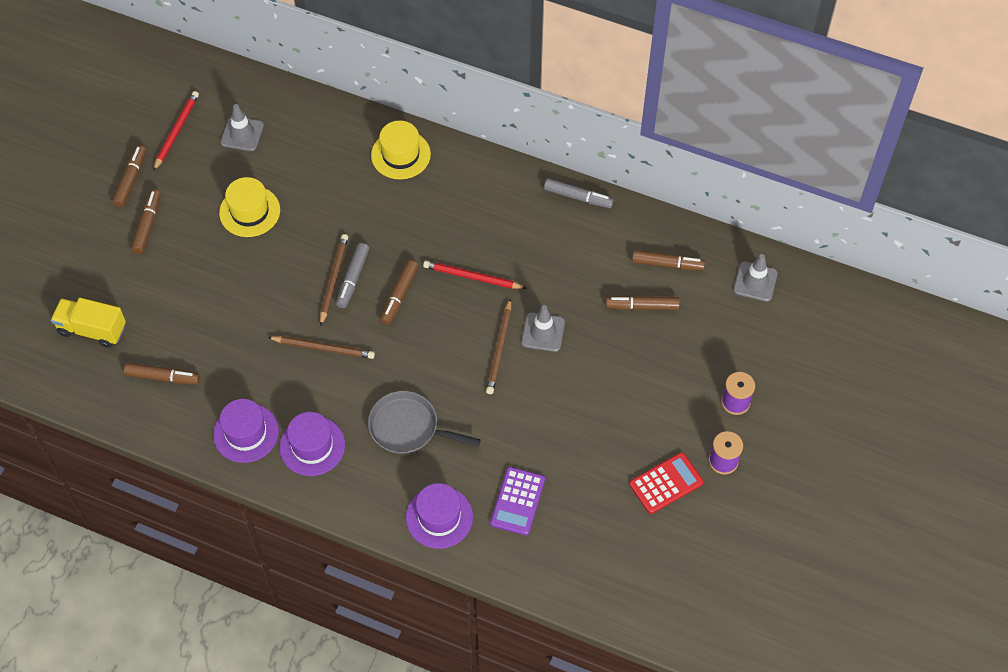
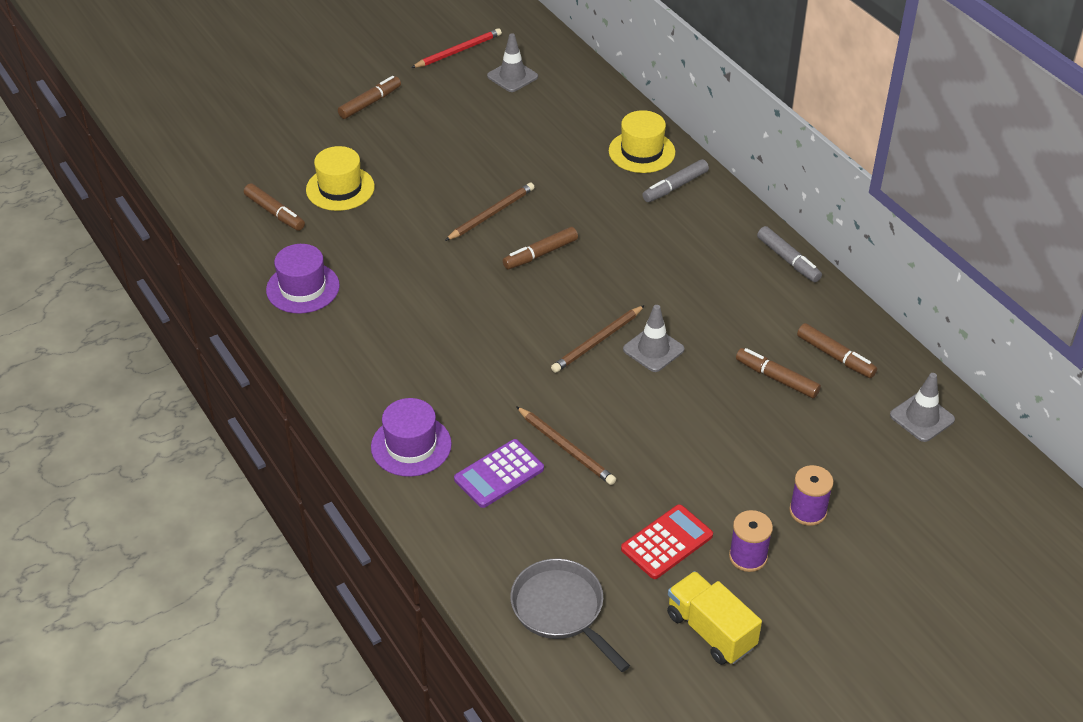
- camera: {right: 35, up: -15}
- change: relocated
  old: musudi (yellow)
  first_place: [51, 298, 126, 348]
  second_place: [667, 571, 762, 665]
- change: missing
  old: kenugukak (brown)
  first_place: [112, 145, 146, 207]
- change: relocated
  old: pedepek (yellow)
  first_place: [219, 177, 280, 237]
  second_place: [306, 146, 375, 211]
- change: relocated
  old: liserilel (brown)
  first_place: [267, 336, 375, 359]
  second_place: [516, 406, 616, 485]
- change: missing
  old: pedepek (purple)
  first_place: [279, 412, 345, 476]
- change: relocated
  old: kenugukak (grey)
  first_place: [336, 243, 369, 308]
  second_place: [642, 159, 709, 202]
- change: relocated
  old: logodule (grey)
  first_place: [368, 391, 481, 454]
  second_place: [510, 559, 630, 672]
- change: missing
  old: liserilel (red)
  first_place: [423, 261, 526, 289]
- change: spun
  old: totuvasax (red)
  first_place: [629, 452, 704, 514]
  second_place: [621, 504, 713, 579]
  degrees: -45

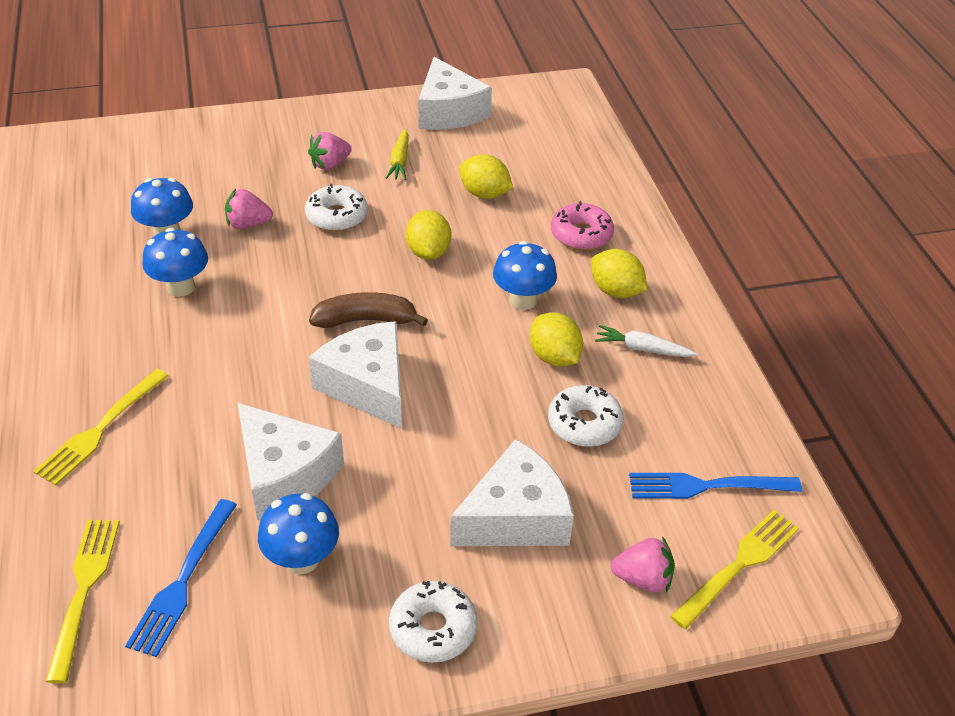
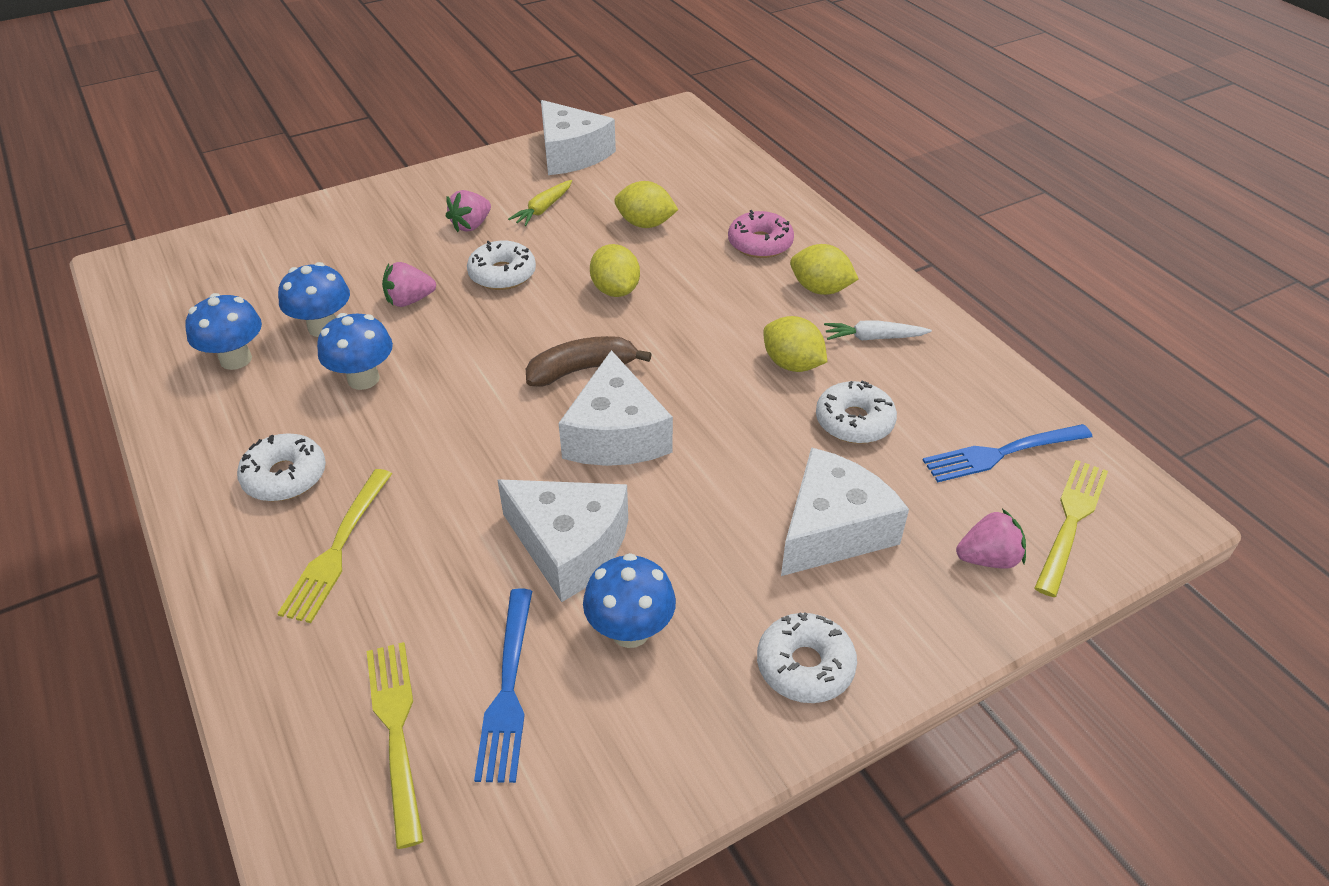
- camera: {right: -15, up: 0}
- change: spun
  old: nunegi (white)
  first_place: [309, 321, 402, 429]
  second_place: [559, 350, 673, 466]
  degrees: -135
- change: spun
  old: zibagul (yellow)
  first_place: [386, 129, 409, 180]
  second_place: [508, 180, 572, 226]
  degrees: 45
- change: relocated
  old: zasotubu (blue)
  first_place: [493, 241, 557, 310]
  second_place: [185, 293, 262, 370]
- change: appeared
  new: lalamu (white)
  second_place: [237, 434, 326, 501]

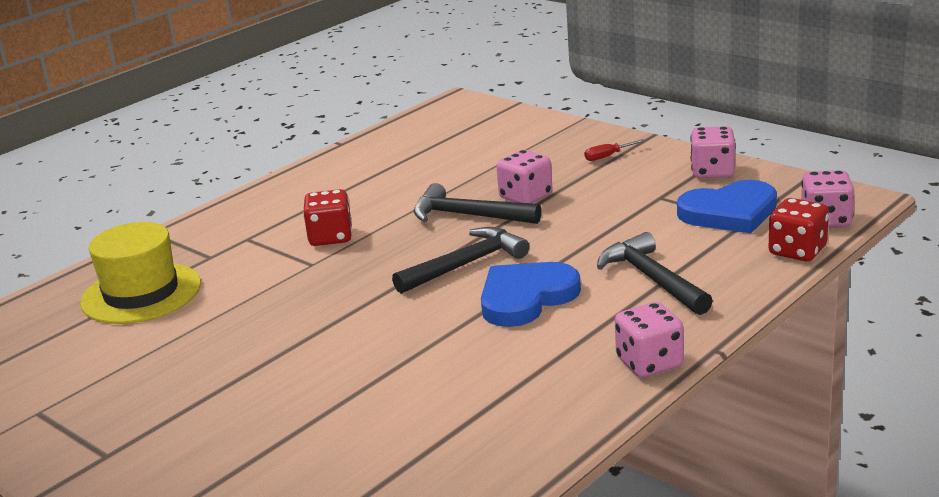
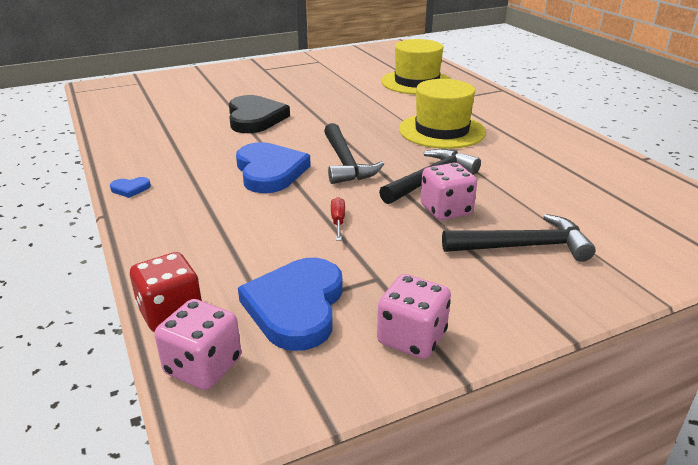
- camera: {right: 110, up: 5}
- change: exchanged
  old: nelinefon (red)
  new: pedepek (yellow)
  first_place: [303, 189, 352, 246]
  second_place: [399, 79, 486, 149]
- change: relocated
  old: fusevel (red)
  first_place: [584, 139, 645, 161]
  second_place: [331, 197, 345, 240]
- change: relocated
  old: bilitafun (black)
  first_place: [597, 232, 713, 315]
  second_place: [442, 214, 596, 262]
- change: exchanged
  old: nelinefon (pink)
  new: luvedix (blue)
  first_place: [615, 302, 684, 378]
  second_place: [110, 177, 151, 198]
- change: appeared
  new: luvedix (black)
  second_place: [229, 95, 290, 133]

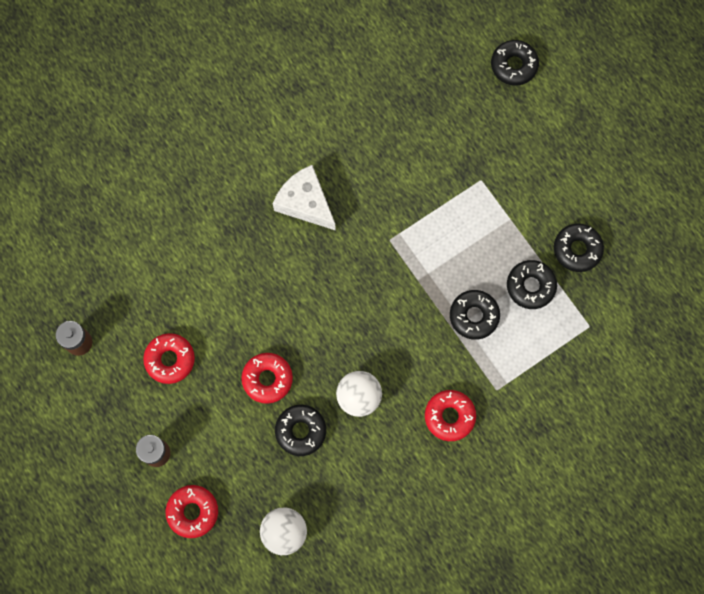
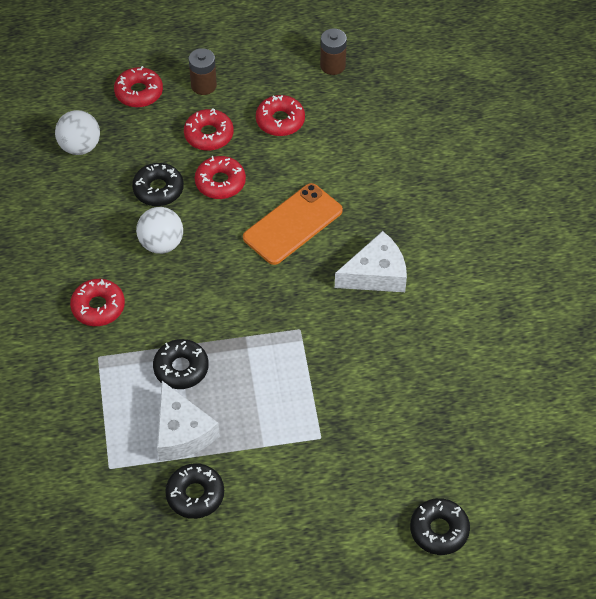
- camera: {right: 115, up: -20}
- change: exchanged
  old: lalamu (black)
  new: nunegi (white)
  first_place: [507, 260, 557, 309]
  second_place: [157, 381, 220, 461]
- change: appeared
  new: lalamu (red)
  second_place: [184, 108, 234, 151]
- change: appeared
  new: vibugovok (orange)
  second_place: [243, 183, 343, 265]

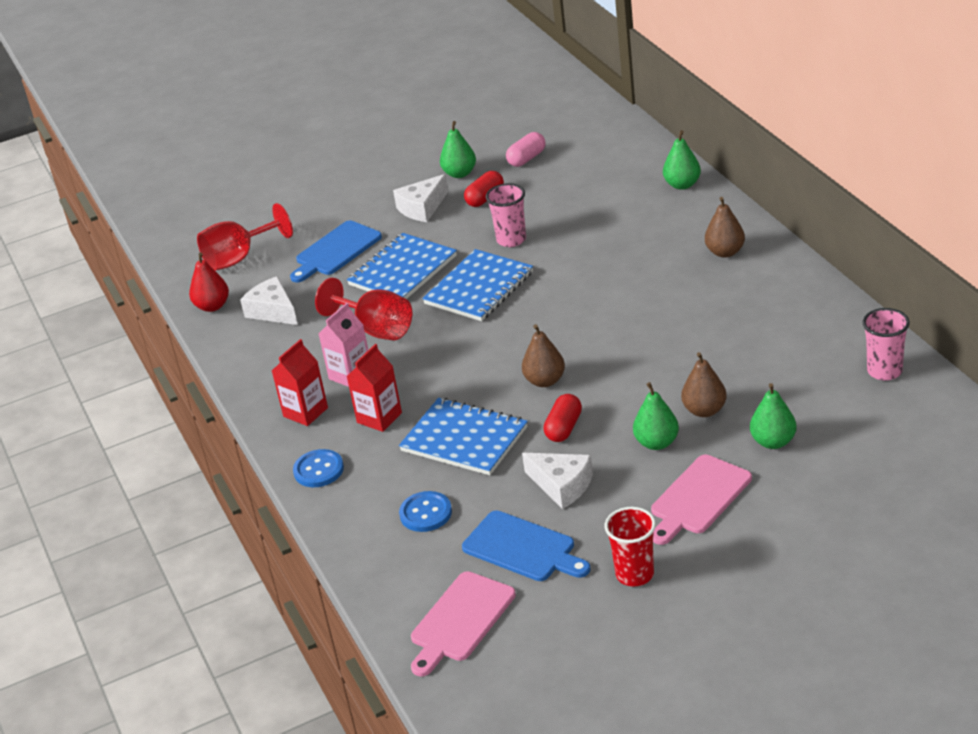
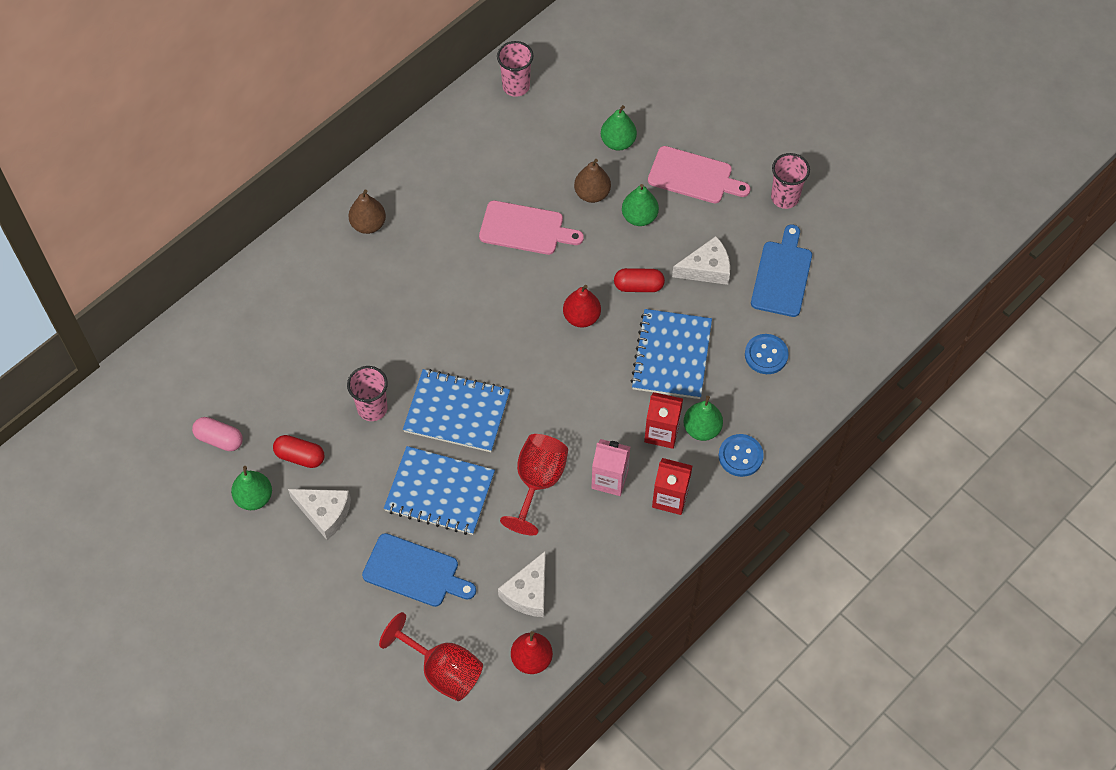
- camera: {right: -115, up: 25}
- change: relocated
  old: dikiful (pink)
  first_place: [411, 571, 516, 677]
  second_place: [479, 201, 584, 255]
- change: colour
  old: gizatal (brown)
  new: gizatal (red)
  first_place: [522, 324, 565, 387]
  second_place: [563, 285, 601, 328]
- change: spun
  old: nunegi (white)
  first_place: [522, 453, 593, 509]
  second_place: [672, 236, 730, 285]
  degrees: 60
- change: colour
  old: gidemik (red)
  new: gidemik (pink)
  first_place: [605, 507, 656, 586]
  second_place: [771, 153, 810, 209]
- change: relocated
  old: gizatal (green)
  first_place: [663, 130, 701, 190]
  second_place: [683, 396, 723, 441]

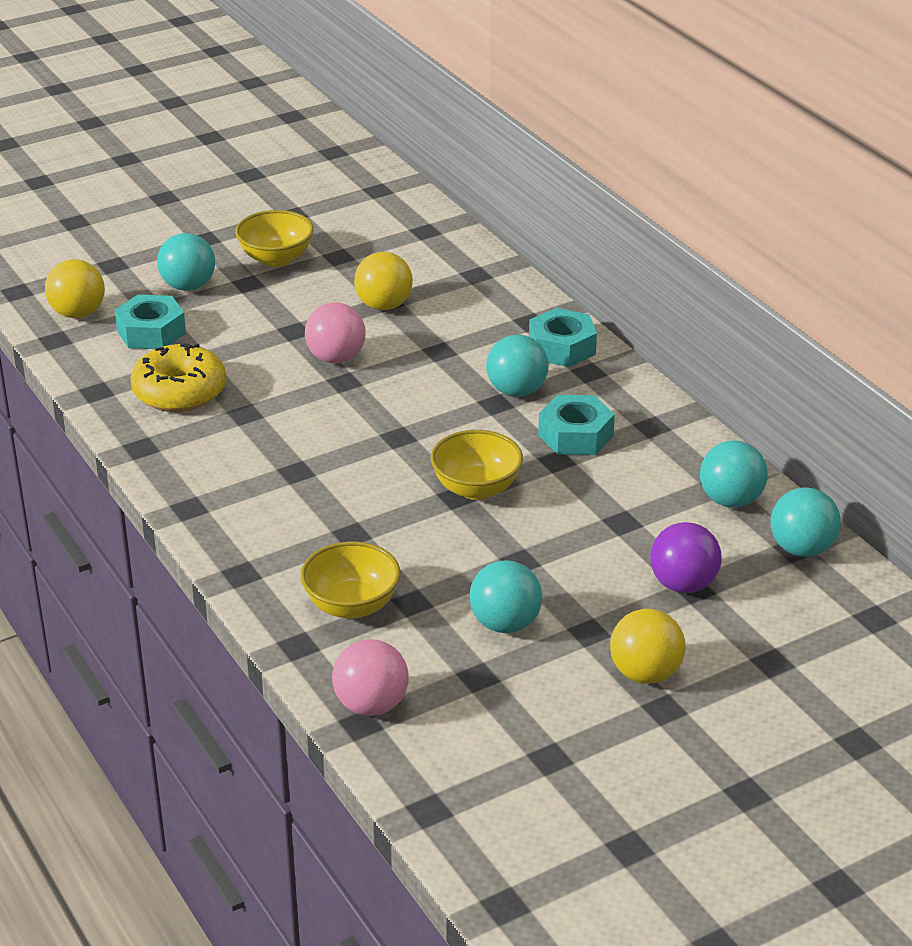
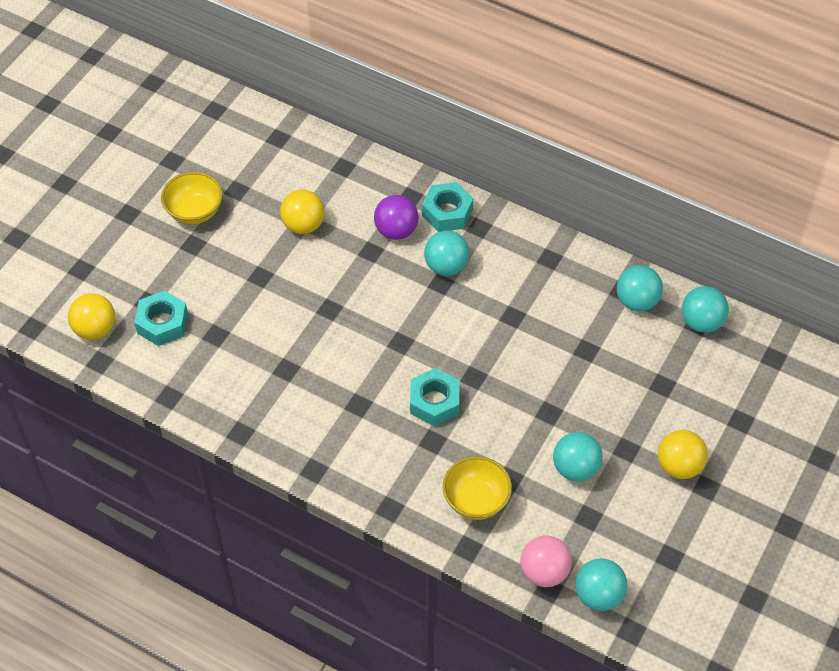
- camera: {right: -30, up: 20}
- change: missing
  old: lalamu (yellow)
  first_place: [130, 343, 226, 412]
- change: relocated
  old: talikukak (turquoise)
  first_place: [157, 233, 215, 291]
  second_place: [576, 558, 627, 611]
- change: missing
  old: talikukak (pink)
  first_place: [305, 303, 366, 363]
- change: missing
  old: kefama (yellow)
  first_place: [431, 430, 523, 500]
- change: relocated
  old: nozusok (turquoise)
  first_place: [538, 395, 615, 455]
  second_place: [410, 368, 460, 426]
- change: relocated
  old: talikukak (purple)
  first_place: [650, 522, 722, 593]
  second_place: [374, 195, 419, 240]

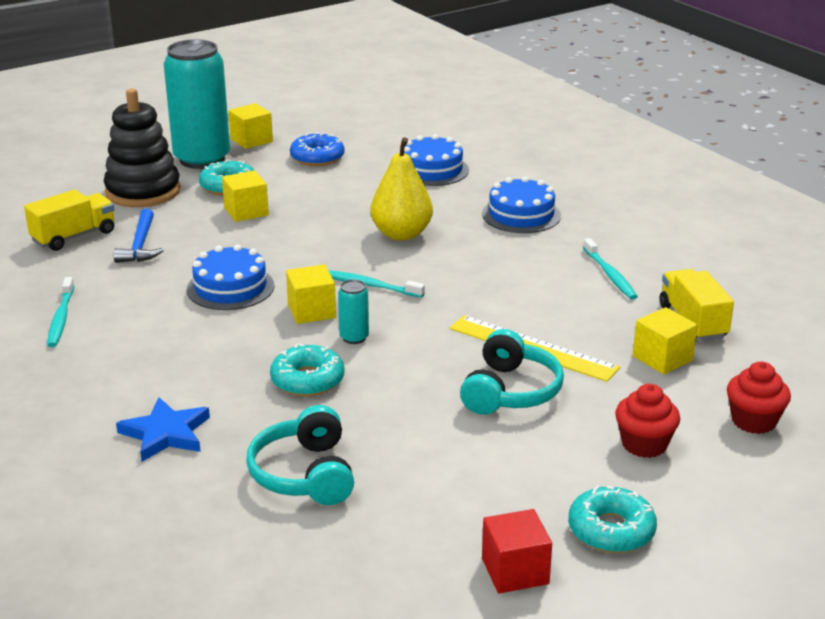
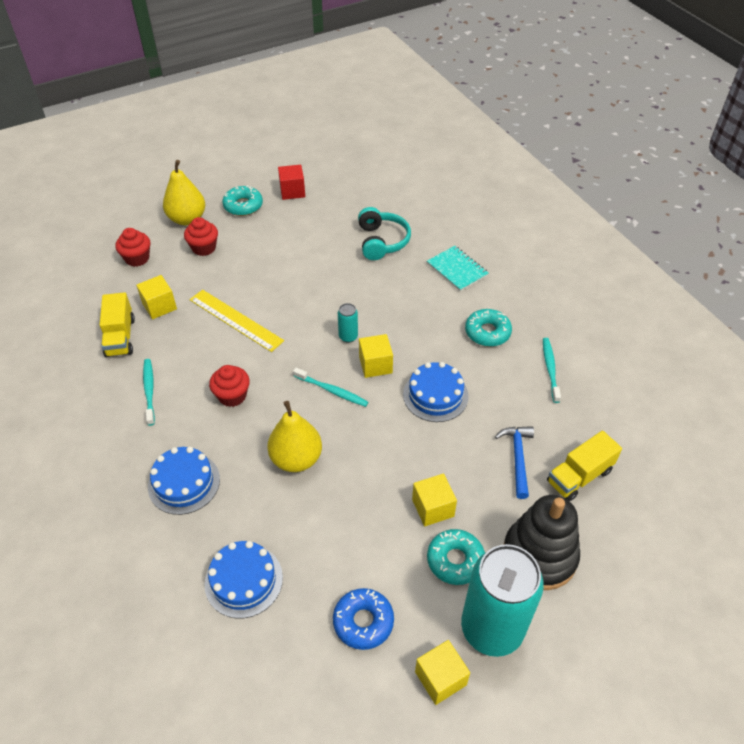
- camera: {right: -175, up: 20}
- change: exchanged
  old: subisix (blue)
  new: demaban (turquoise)
  first_place: [116, 397, 210, 462]
  second_place: [427, 246, 489, 291]
- change: relocated
  old: lalamu (turquoise)
  first_place: [270, 343, 345, 396]
  second_place: [465, 309, 512, 347]
- change: missing
  old: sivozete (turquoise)
  first_place: [460, 329, 564, 415]
- change: appeared
  new: gizatal (yellow)
  second_place: [163, 160, 205, 225]
- change: appeared
  new: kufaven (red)
  second_place: [209, 365, 250, 407]

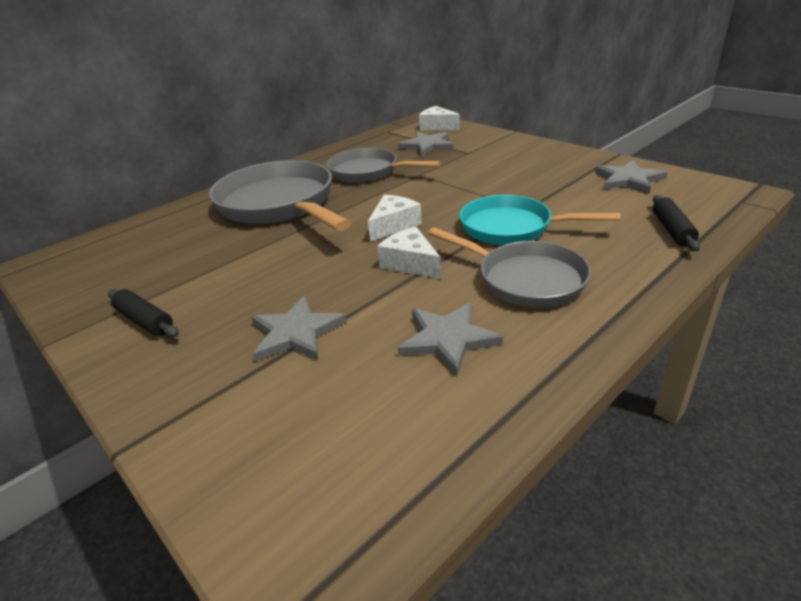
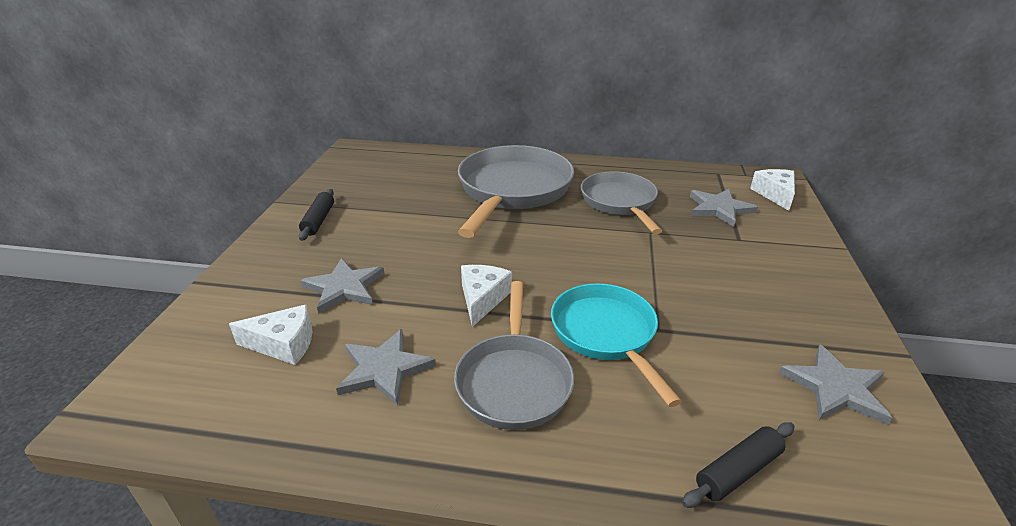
- camera: {right: 50, up: 0}
- change: relocated
  old: nunegi (white)
  first_place: [368, 195, 422, 242]
  second_place: [229, 305, 312, 365]

